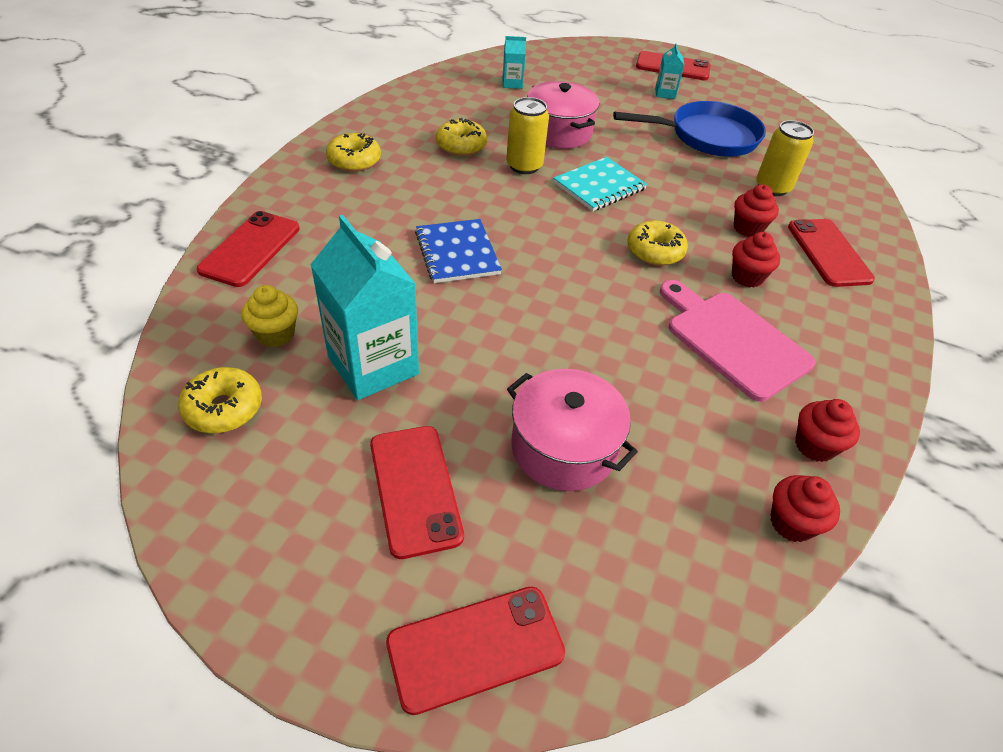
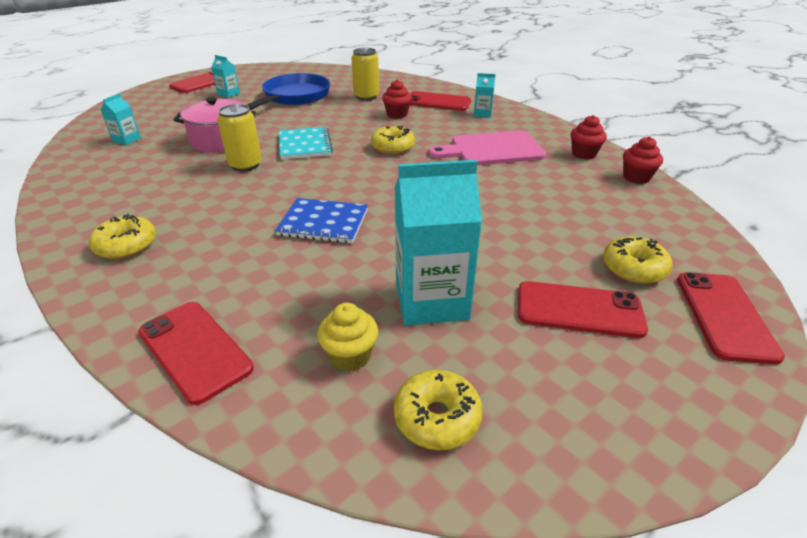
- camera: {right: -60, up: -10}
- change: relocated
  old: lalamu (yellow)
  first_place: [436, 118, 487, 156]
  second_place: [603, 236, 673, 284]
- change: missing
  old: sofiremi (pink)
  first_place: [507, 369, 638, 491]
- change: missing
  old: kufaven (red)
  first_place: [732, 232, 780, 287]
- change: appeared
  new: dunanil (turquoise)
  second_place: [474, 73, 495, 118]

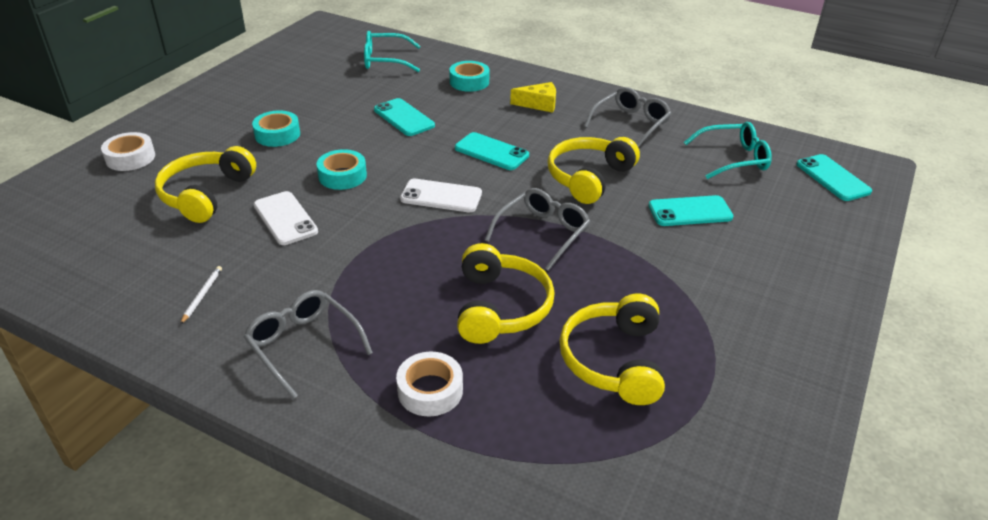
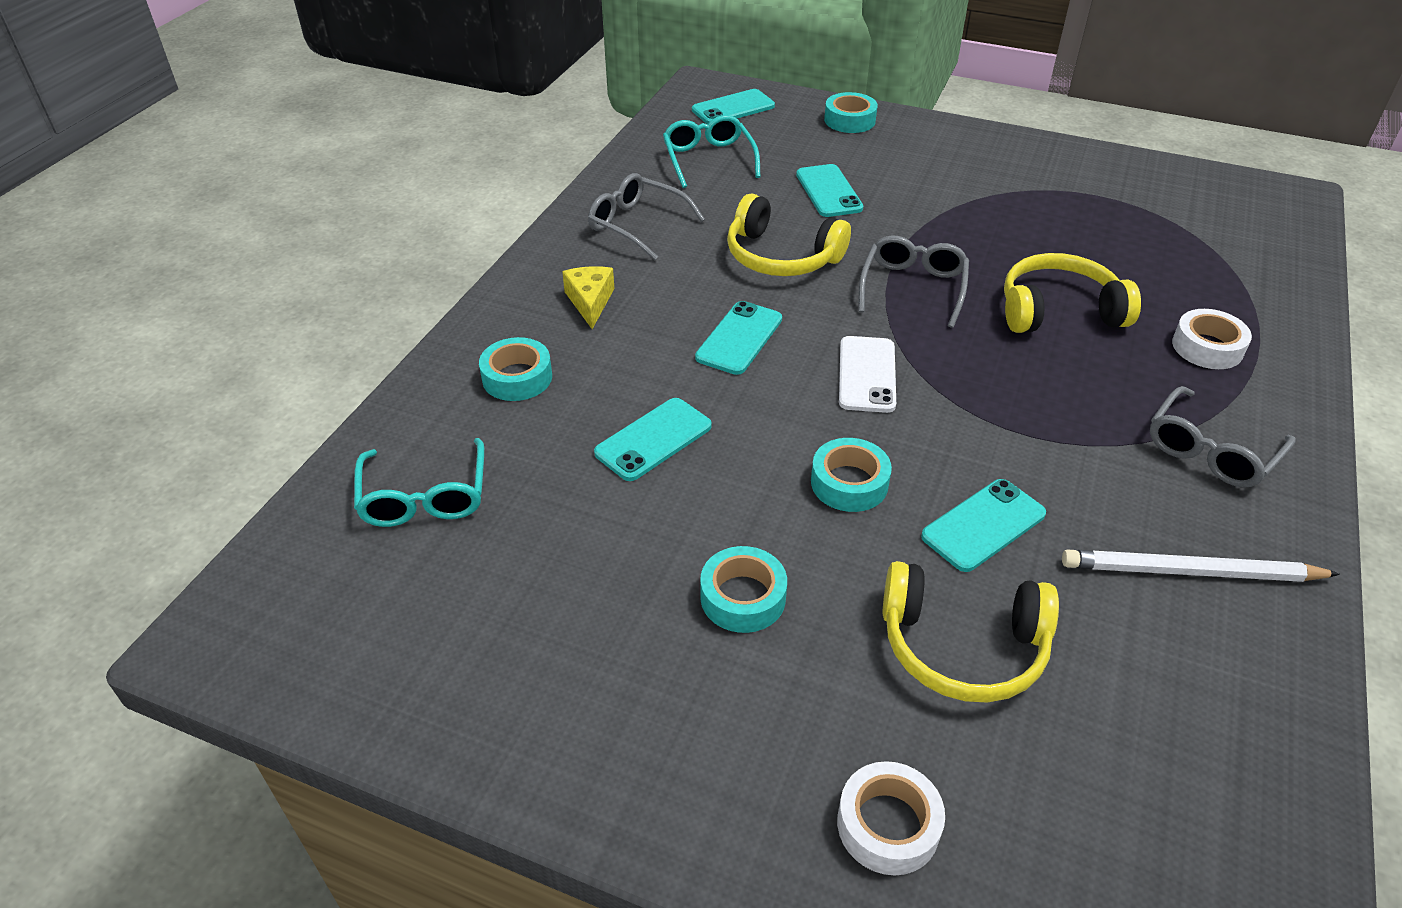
- camera: {right: -95, up: 5}
- change: size
  old: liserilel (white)
  first_place: [180, 266, 222, 325]
  second_place: [1062, 550, 1340, 582]
  factor: 2.17
- change: colour
  old: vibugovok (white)
  new: vibugovok (turquoise)
  first_place: [254, 191, 318, 245]
  second_place: [921, 479, 1046, 572]
- change: spun
  old: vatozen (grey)
  first_place: [485, 188, 590, 271]
  second_place: [858, 236, 969, 328]
  degrees: 75
- change: missing
  old: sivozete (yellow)
  first_place: [559, 294, 665, 405]
- change: appeared
  new: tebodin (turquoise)
  second_place: [824, 92, 878, 133]

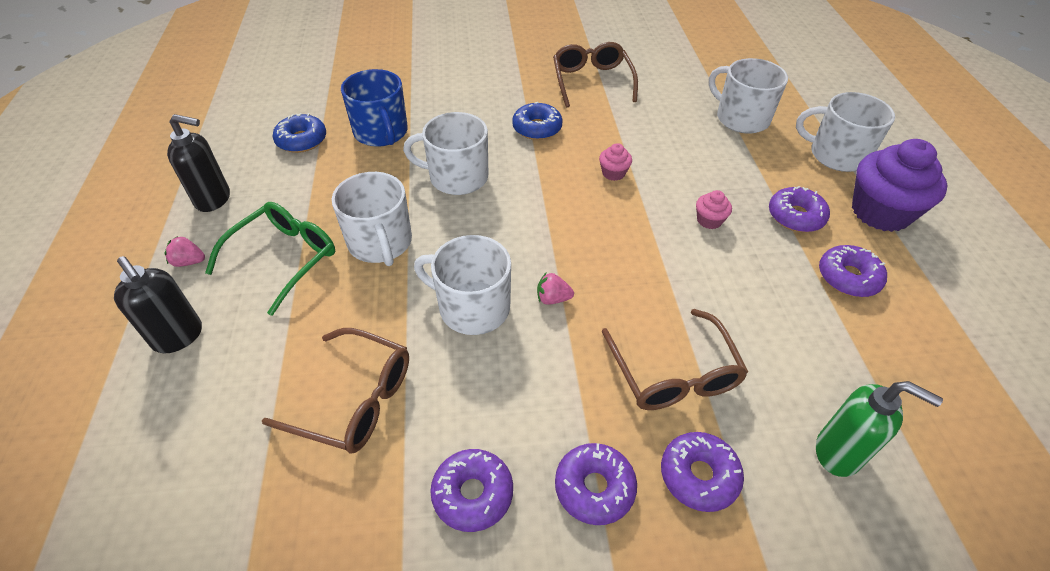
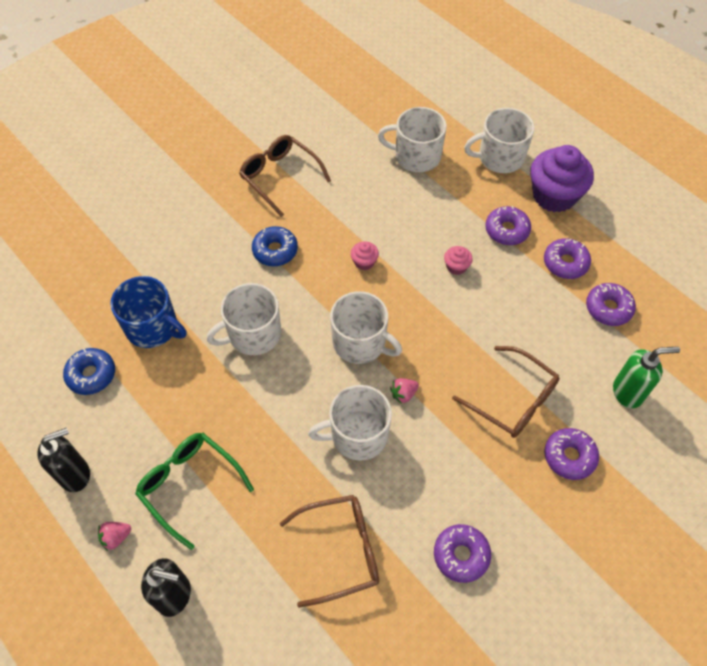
- camera: {right: -35, up: 10}
- change: spun
  old: vatozen (green)
  first_place: [205, 202, 335, 316]
  second_place: [135, 433, 254, 550]
  degrees: -45
- change: relocated
  old: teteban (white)
  first_place: [332, 172, 412, 266]
  second_place: [330, 291, 402, 364]
- change: relocated
  old: lalamu (purple)
  first_place: [555, 443, 637, 525]
  second_place: [586, 283, 636, 326]

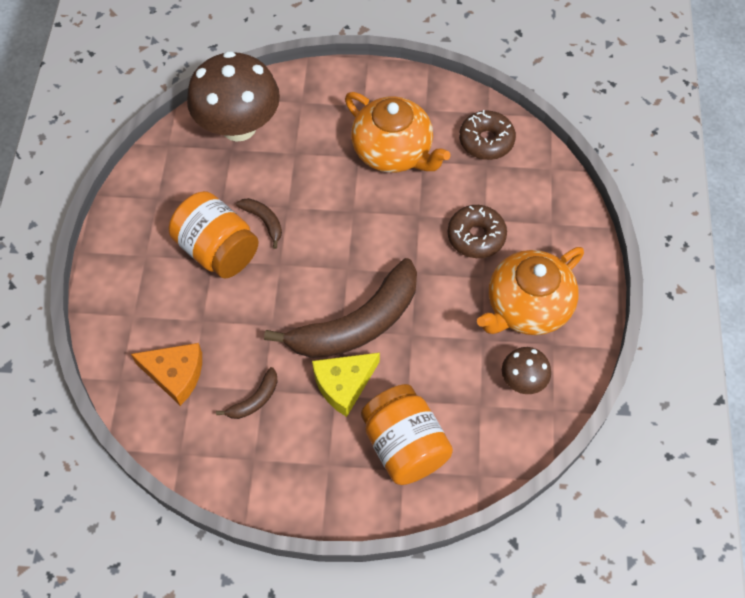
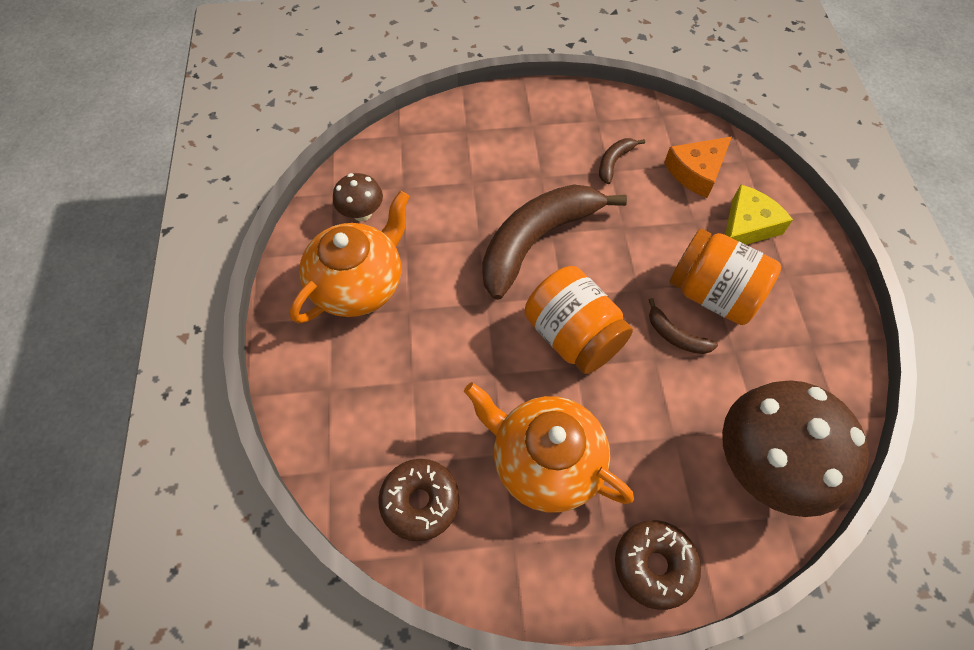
- camera: {right: 170, up: 0}
- change: spun
  old: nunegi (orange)
  first_place: [131, 343, 202, 406]
  second_place: [664, 136, 732, 198]
  degrees: -45
- change: relocated
  old: nunegi (yellow)
  first_place: [312, 353, 380, 417]
  second_place: [725, 184, 793, 245]
- change: relocated
  old: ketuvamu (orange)
  first_place: [361, 384, 453, 485]
  second_place: [524, 266, 633, 374]
- change: relocated
  old: lalamu (brown)
  first_place: [448, 205, 507, 258]
  second_place: [615, 520, 701, 610]

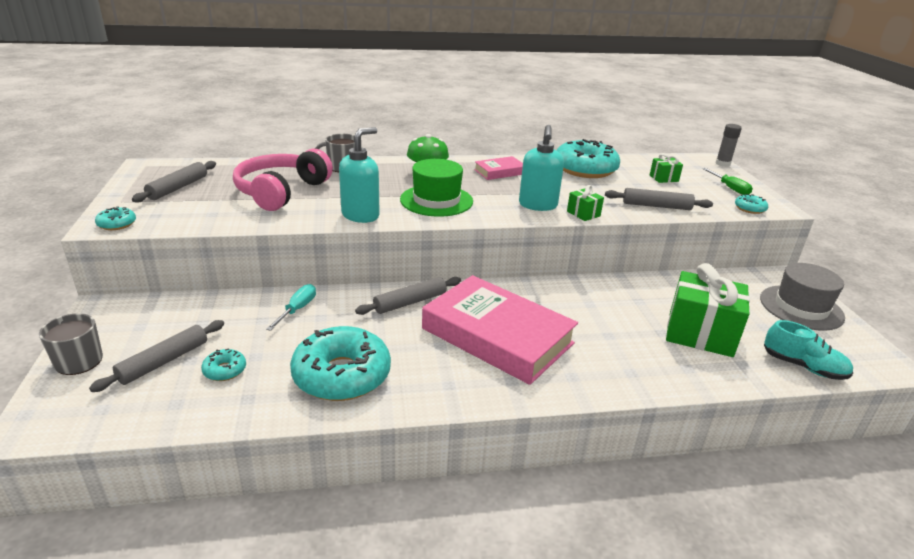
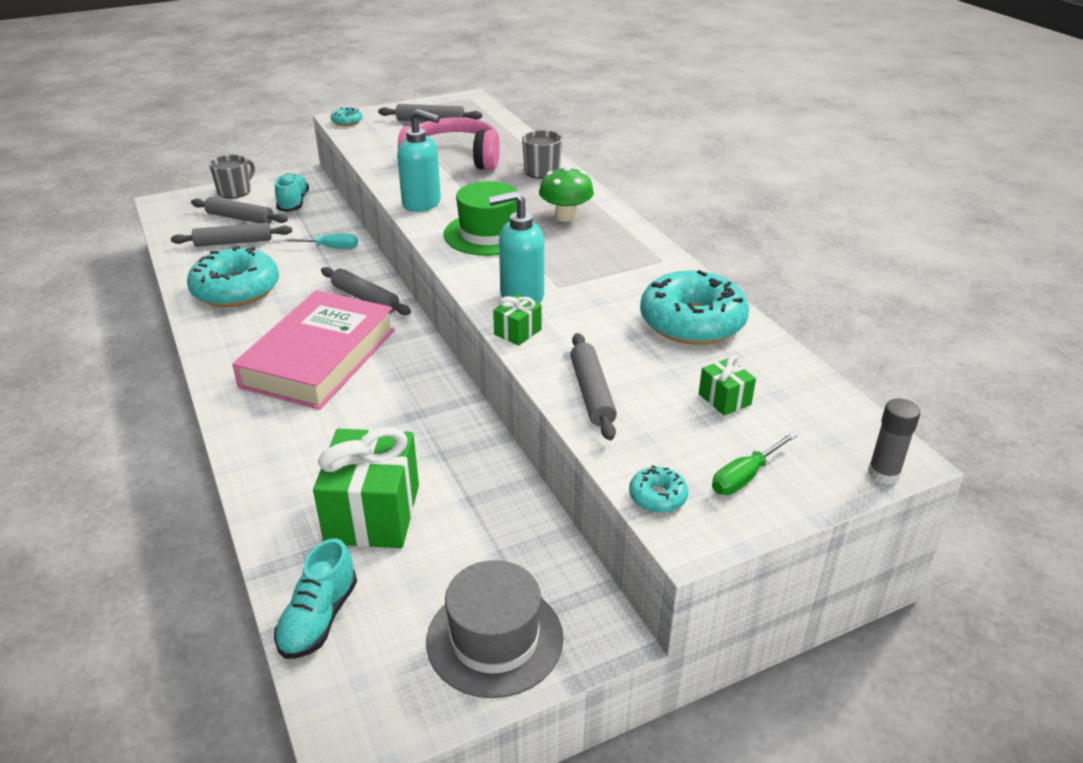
- camera: {right: 75, up: 5}
- change: exchanged
  old: lalamu (turquoise)
  new: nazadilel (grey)
  first_place: [201, 348, 246, 381]
  second_place: [171, 223, 292, 247]
- change: missing
  old: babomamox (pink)
  first_place: [474, 156, 523, 180]
- change: appeared
  new: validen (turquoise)
  second_place: [275, 173, 309, 212]

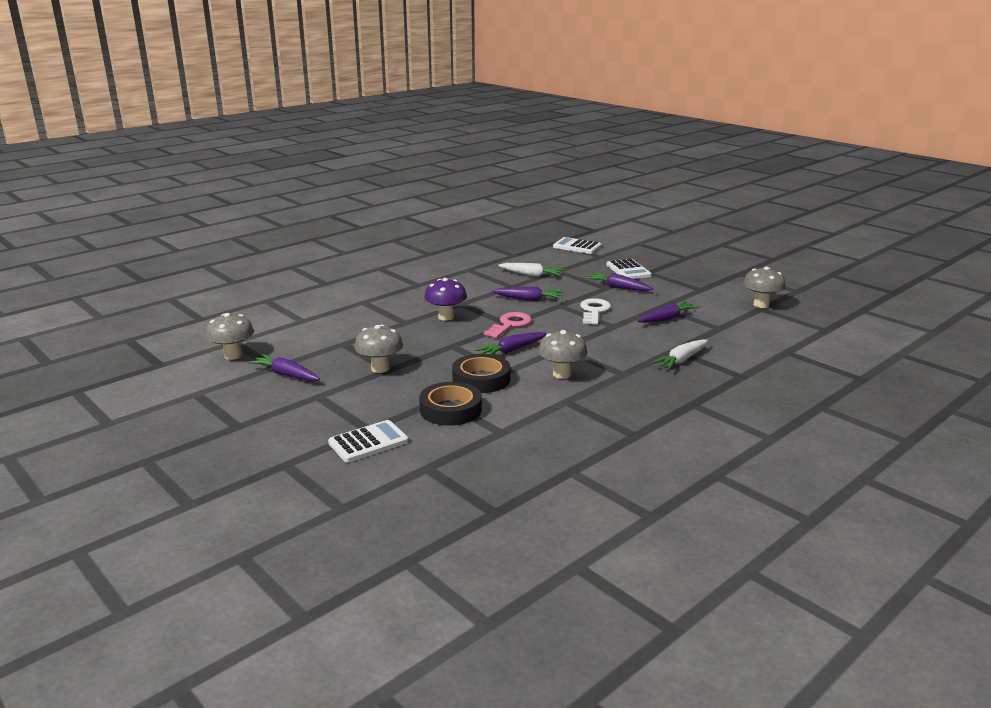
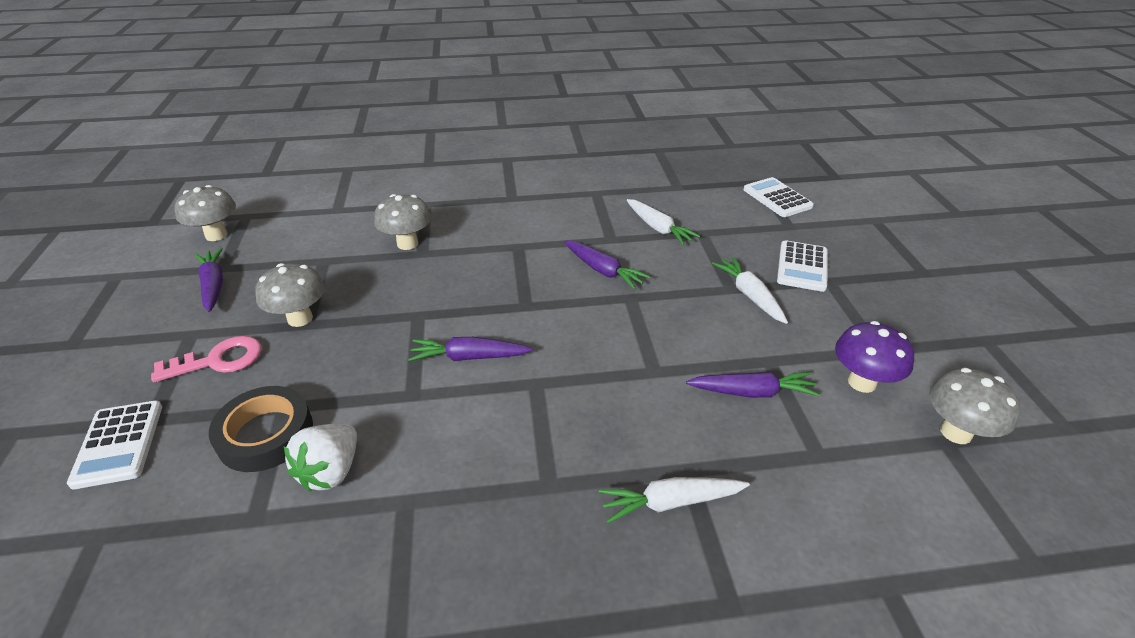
- camera: {right: 35, up: 15}
- change: spun
  old: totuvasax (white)
  first_place: [328, 420, 409, 462]
  second_place: [67, 401, 162, 489]
  degrees: 75
- change: relocated
  old: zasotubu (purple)
  first_place: [424, 278, 467, 321]
  second_place: [835, 321, 914, 393]
- change: missing
  old: tebodin (black)
  first_place: [452, 354, 510, 393]
- change: relocated
  old: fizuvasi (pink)
  first_place: [484, 312, 532, 338]
  second_place: [151, 336, 261, 382]
- change: relocated
  old: zasotubu (grey)
  first_place: [538, 330, 587, 379]
  second_place: [374, 194, 431, 250]
- change: missing
  old: fizuvasi (white)
  first_place: [580, 298, 611, 325]
- change: colour
  old: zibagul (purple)
  new: zibagul (white)
  first_place: [586, 273, 653, 291]
  second_place: [712, 257, 788, 324]
- change: appeared
  new: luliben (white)
  second_place: [284, 424, 357, 492]

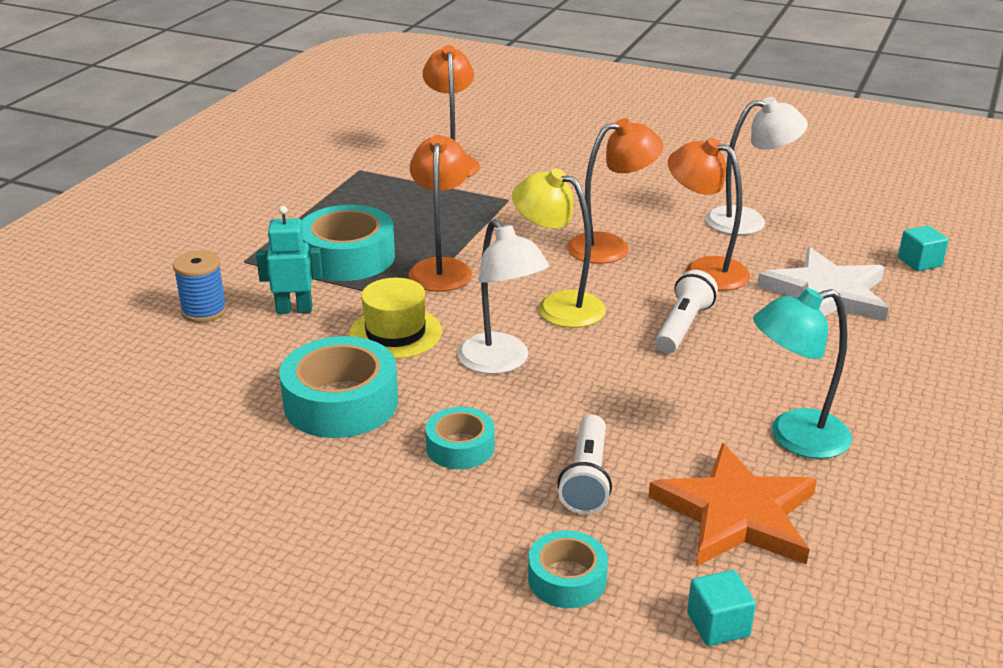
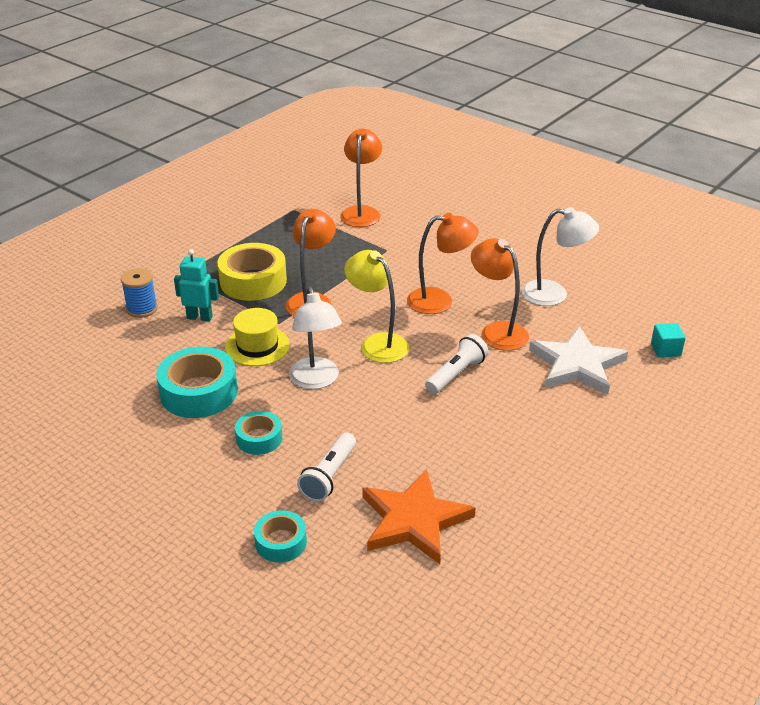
- camera: {right: 15, up: 5}
- change: colour
  old: tebodin (turquoise)
  new: tebodin (yellow)
  first_place: [302, 205, 395, 281]
  second_place: [217, 243, 287, 301]
- change: missing
  old: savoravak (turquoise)
  first_place: [687, 570, 756, 646]
- change: missing
  old: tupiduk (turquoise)
  first_place: [753, 288, 852, 459]

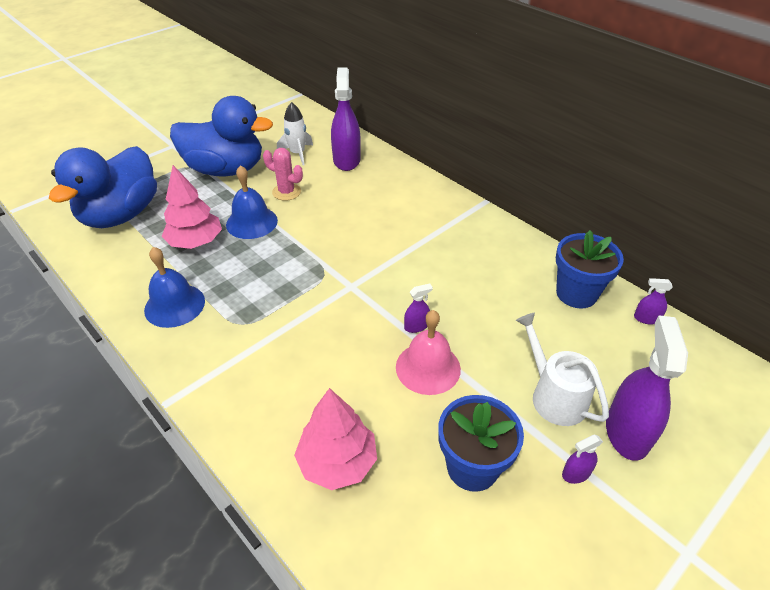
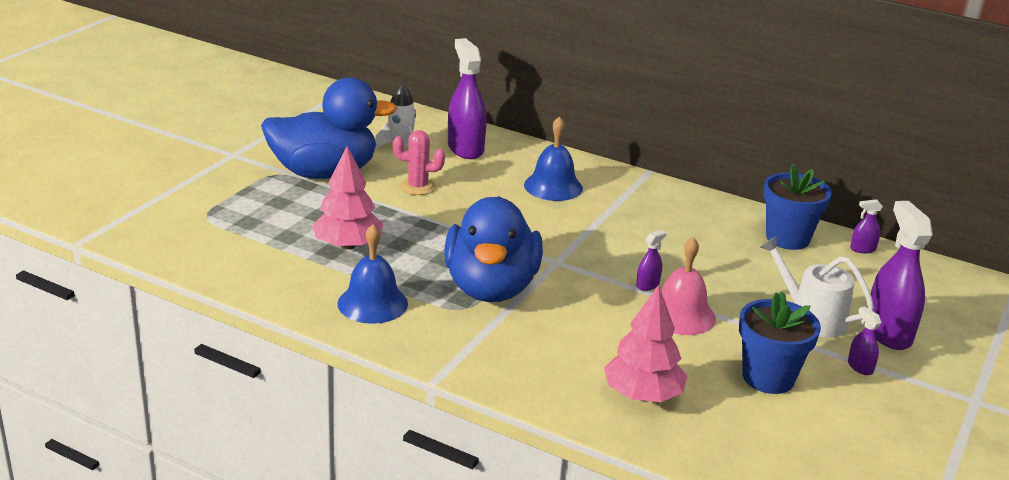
- camera: {right: -20, up: -15}
- change: relocated
  old: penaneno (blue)
  first_place: [49, 146, 157, 228]
  second_place: [444, 196, 543, 302]
- change: relocated
  old: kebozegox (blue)
  first_place: [226, 165, 278, 239]
  second_place: [524, 116, 583, 201]
- change: spun
  old: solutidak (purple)
  first_place: [562, 435, 603, 484]
  second_place: [848, 306, 882, 375]
  degrees: 105

